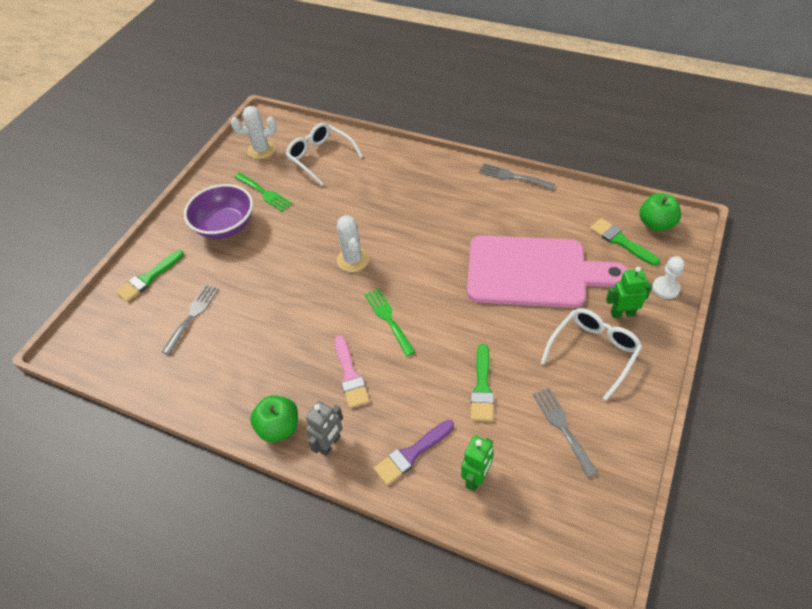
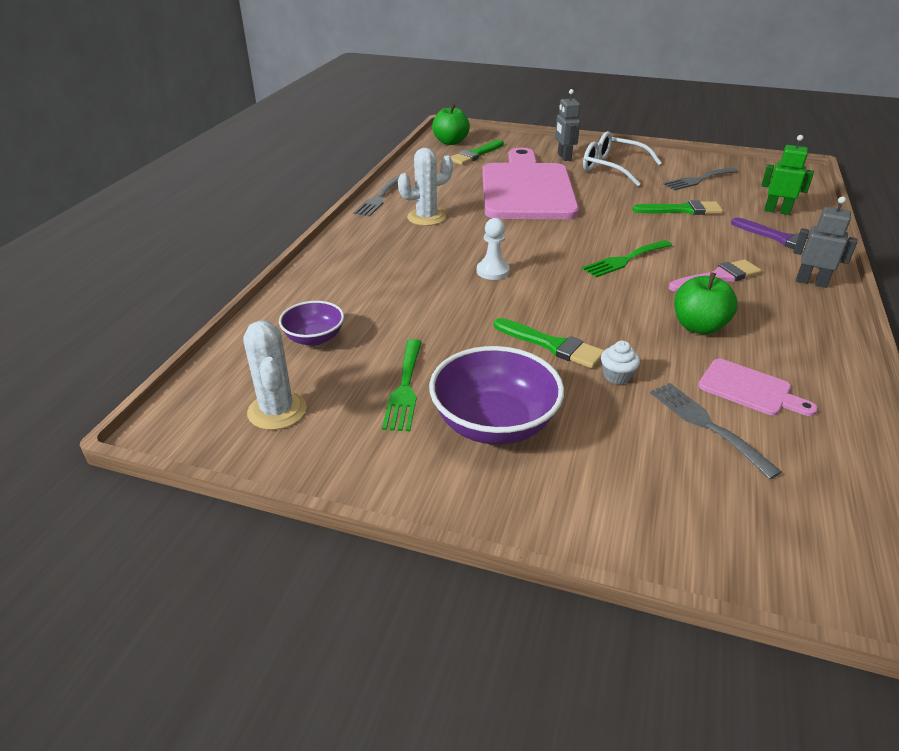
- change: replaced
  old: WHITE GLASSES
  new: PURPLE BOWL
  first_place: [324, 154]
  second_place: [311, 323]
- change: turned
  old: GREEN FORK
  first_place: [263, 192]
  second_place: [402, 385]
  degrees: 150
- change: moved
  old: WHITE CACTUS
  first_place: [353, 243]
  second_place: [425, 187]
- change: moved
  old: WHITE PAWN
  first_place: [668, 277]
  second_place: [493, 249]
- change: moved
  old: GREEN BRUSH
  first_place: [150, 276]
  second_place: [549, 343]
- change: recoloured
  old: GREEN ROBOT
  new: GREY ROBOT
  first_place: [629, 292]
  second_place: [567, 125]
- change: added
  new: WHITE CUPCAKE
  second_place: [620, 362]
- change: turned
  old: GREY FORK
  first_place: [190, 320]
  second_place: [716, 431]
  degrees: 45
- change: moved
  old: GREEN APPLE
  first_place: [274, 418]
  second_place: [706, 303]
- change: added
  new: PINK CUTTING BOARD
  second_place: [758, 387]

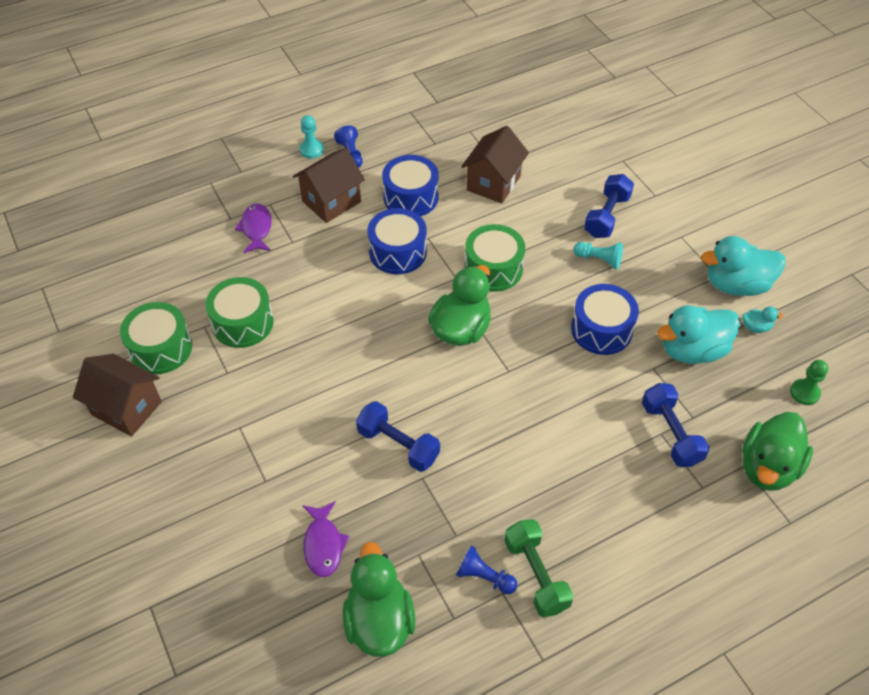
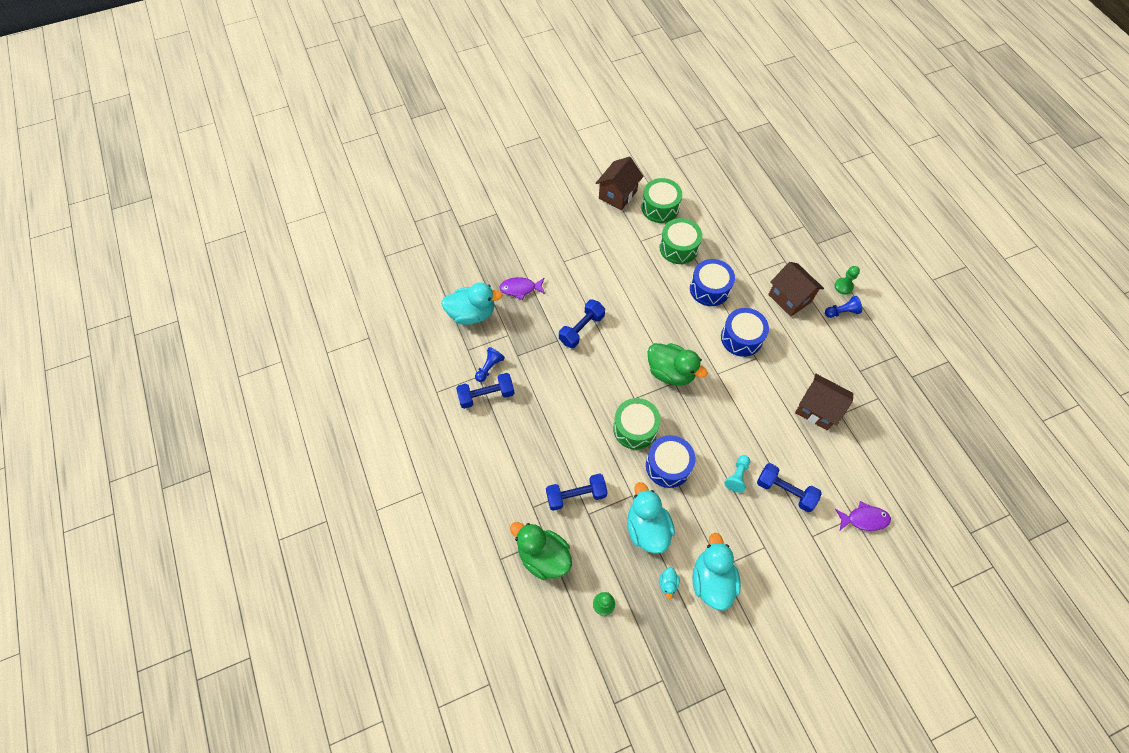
- change: recoloured
  old: GREEN DUCK
  new: TURQUOISE DUCK
  first_place: [379, 599]
  second_place: [471, 303]
- change: recoloured
  old: GREEN DUMBBELL
  new: BLUE DUMBBELL
  first_place: [539, 568]
  second_place: [485, 391]
- change: moved
  old: GREEN DRUM
  first_place: [495, 258]
  second_place: [637, 424]
- change: moved
  old: BLUE DRUM
  first_place: [410, 185]
  second_place: [712, 282]
- change: recoloured
  old: TURQUOISE PAWN
  new: GREEN PAWN
  first_place: [312, 137]
  second_place: [847, 280]
- change: moved
  old: PURPLE FISH
  first_place: [253, 228]
  second_place: [863, 516]

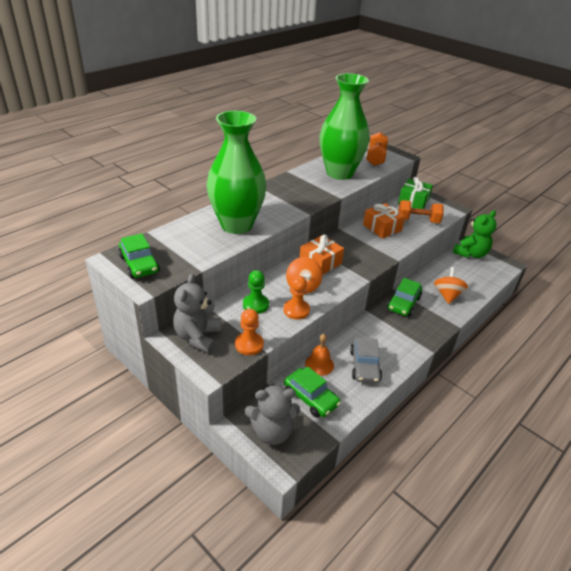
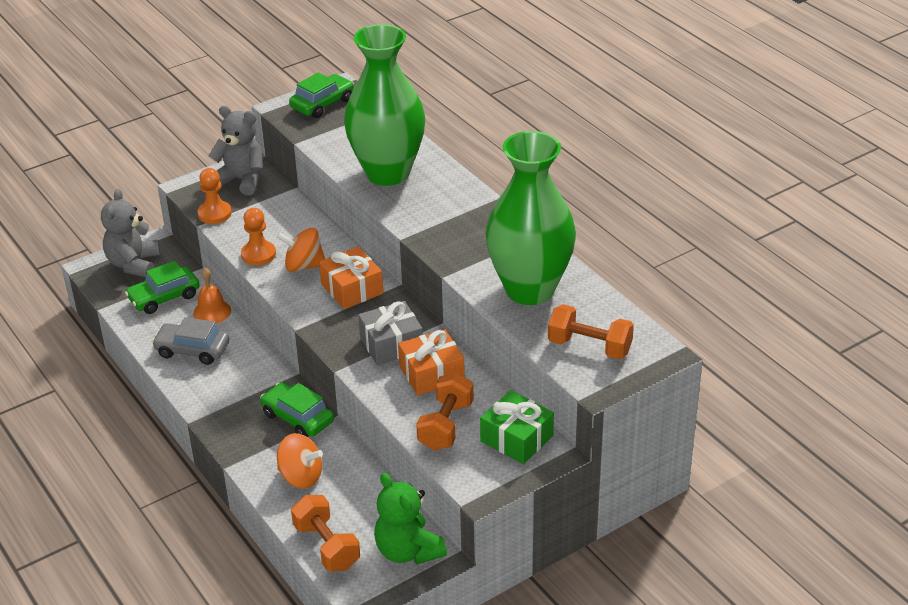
- change: turned
  old: GREEN CAR
  first_place: [139, 255]
  second_place: [321, 95]
  degrees: 150
- change: added
  new: ORANGE DUMBBELL
  second_place: [325, 533]
- change: added
  new: GREY GIFT
  second_place: [390, 333]
- change: removed
  old: GREEN PAWN
  first_place: [256, 292]

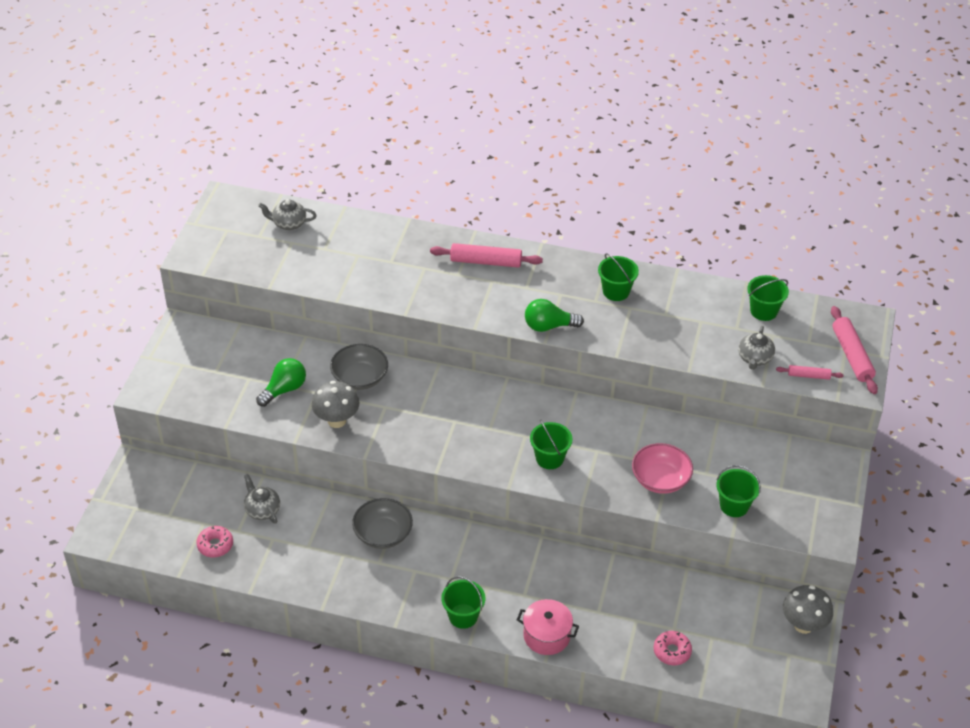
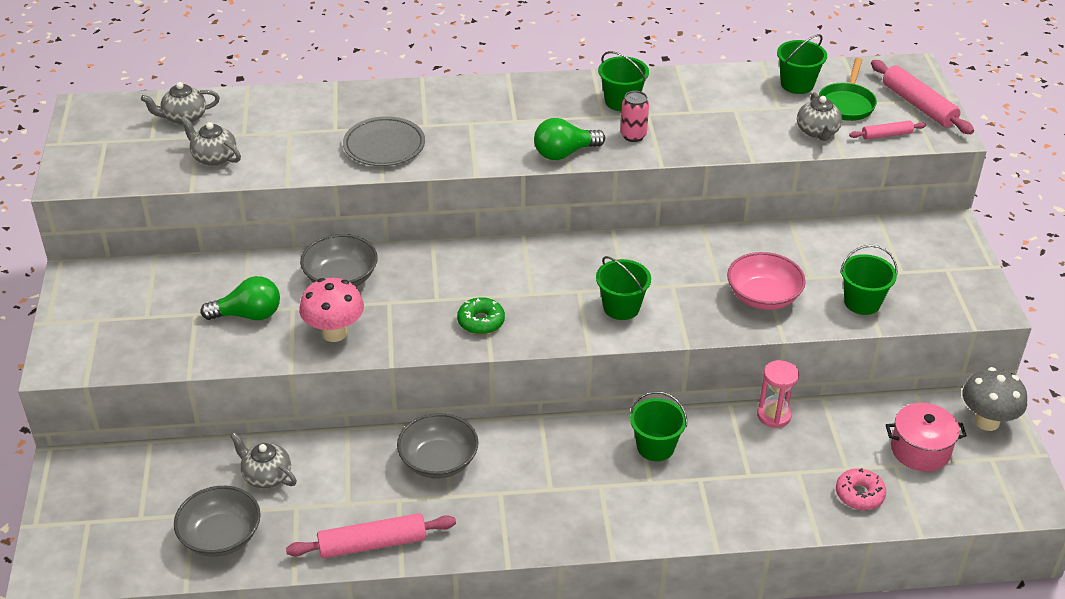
- change: replaced
  old: PINK DONUT
  new: GREY BOWL
  first_place: [214, 541]
  second_place: [217, 521]
- change: added
  new: GREY TEAPOT
  second_place: [211, 141]
- change: turned
  old: GREEN LIGHT BULB
  first_place: [281, 382]
  second_place: [240, 298]
  degrees: 60
- change: moved
  old: PINK ROLLING PIN
  first_place: [486, 255]
  second_place: [371, 536]
- change: recoloured
  old: GREY MUSHROOM
  new: PINK MUSHROOM
  first_place: [335, 404]
  second_place: [331, 310]
- change: added
  new: GREY PLATE
  second_place: [384, 141]
- change: added
  new: GREEN DONUT
  second_place: [481, 315]
- change: added
  new: PINK CAN
  second_place: [634, 116]
- change: moved
  old: GREEN BUCKET
  first_place: [463, 602]
  second_place: [658, 426]
- change: added
  new: PINK HOURGLASS
  second_place: [778, 394]
- change: added
  new: GREEN PAN
  second_place: [848, 89]
- change: moved
  old: PINK POT
  first_place: [548, 627]
  second_place: [926, 437]

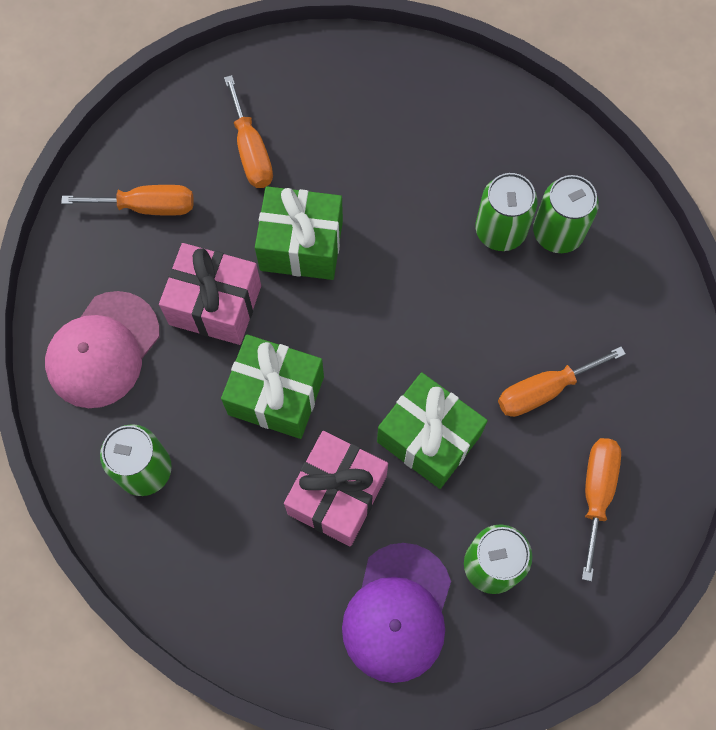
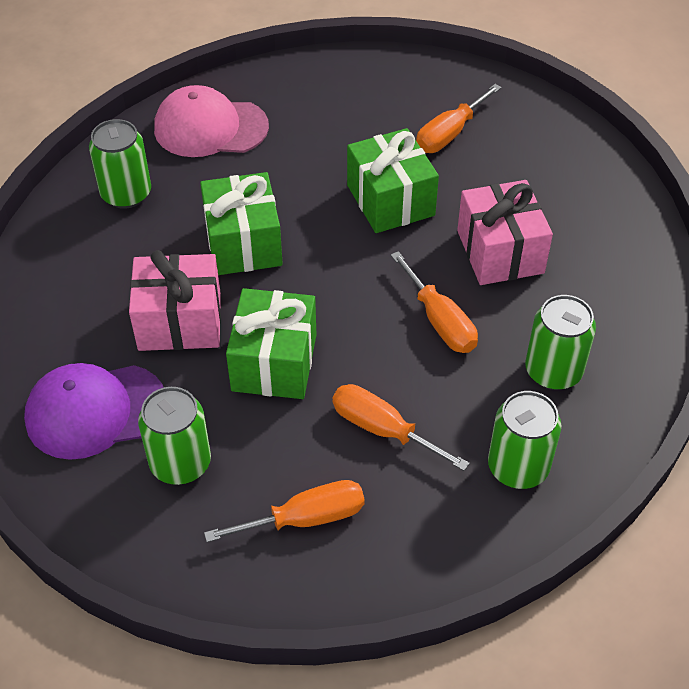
- change: moved
  old: ORANGE SCREWDRIVER
  first_place: [127, 200]
  second_place: [434, 302]
- change: moved
  old: PINK GIFT
  first_place: [210, 294]
  second_place: [505, 232]
- change: moved
  old: GREEN CAN
  first_place: [506, 212]
  second_place: [525, 440]

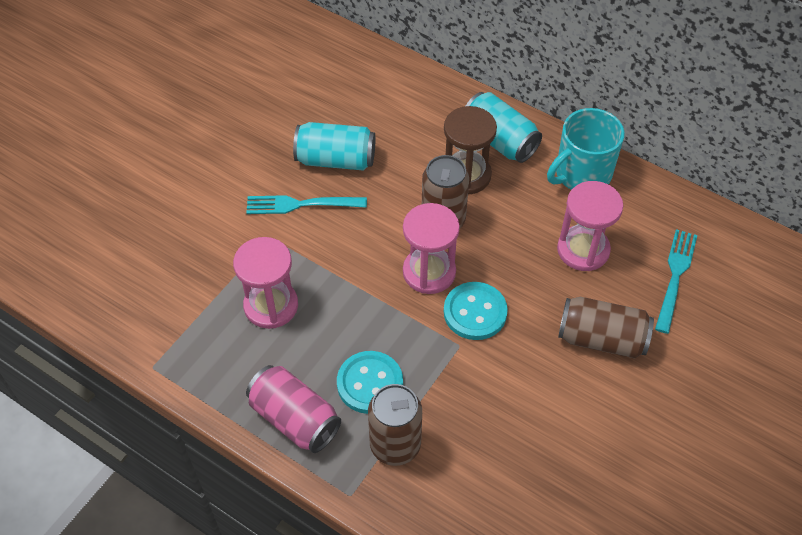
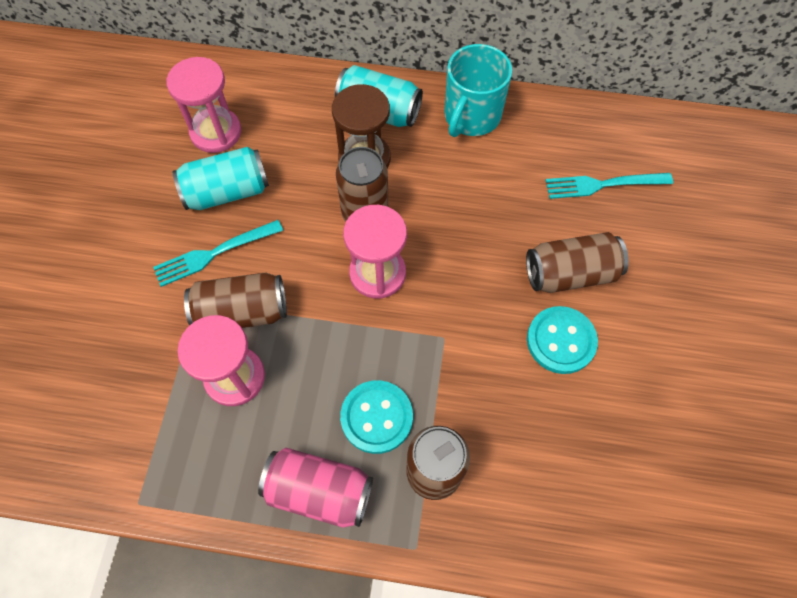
- change: moved
  old: PINK HOURGLASS
  first_place: [590, 226]
  second_place: [204, 105]
- change: added
  new: BROWN CAN
  second_place: [235, 300]
- change: moved
  old: TURQUOISE BUTTON
  first_place: [476, 311]
  second_place: [562, 340]
- change: turned
  old: TURQUOISE FORK
  first_place: [676, 281]
  second_place: [609, 186]
  degrees: -90

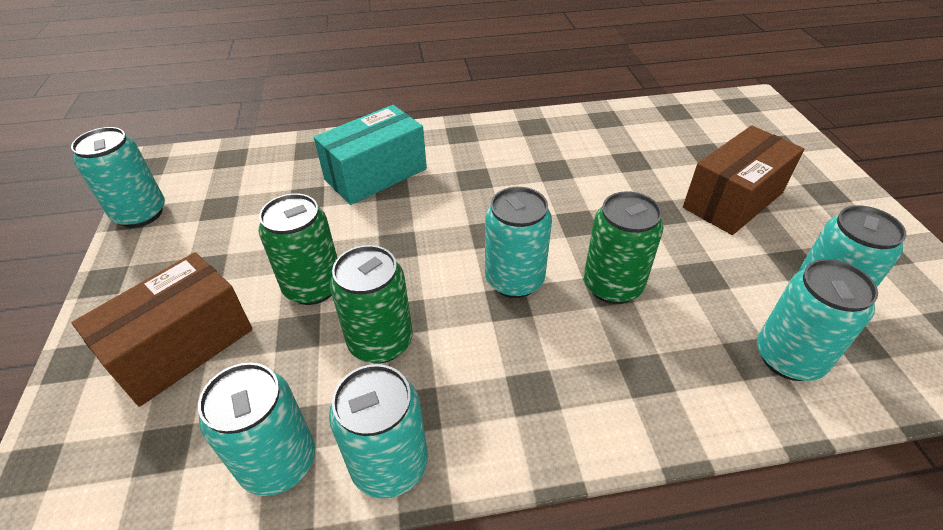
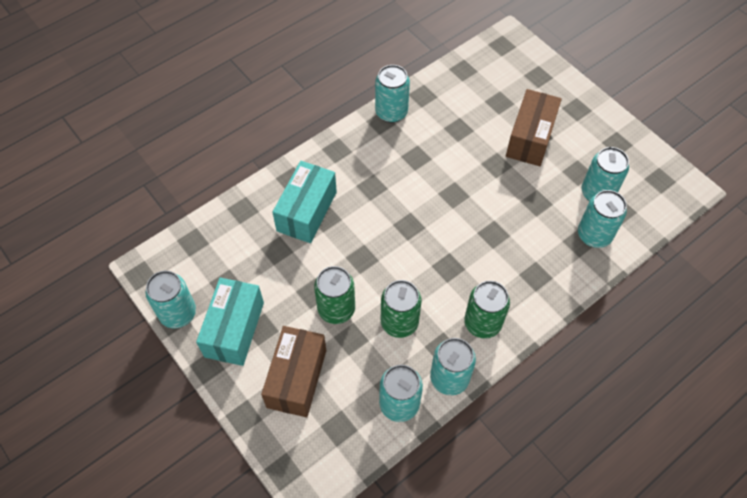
- change: added
  new: TURQUOISE BOX
  second_place: [230, 322]
- change: moved
  old: TURQUOISE CAN
  first_place: [518, 242]
  second_place: [392, 94]
- change: moved
  old: GREEN CAN
  first_place: [623, 247]
  second_place: [487, 309]

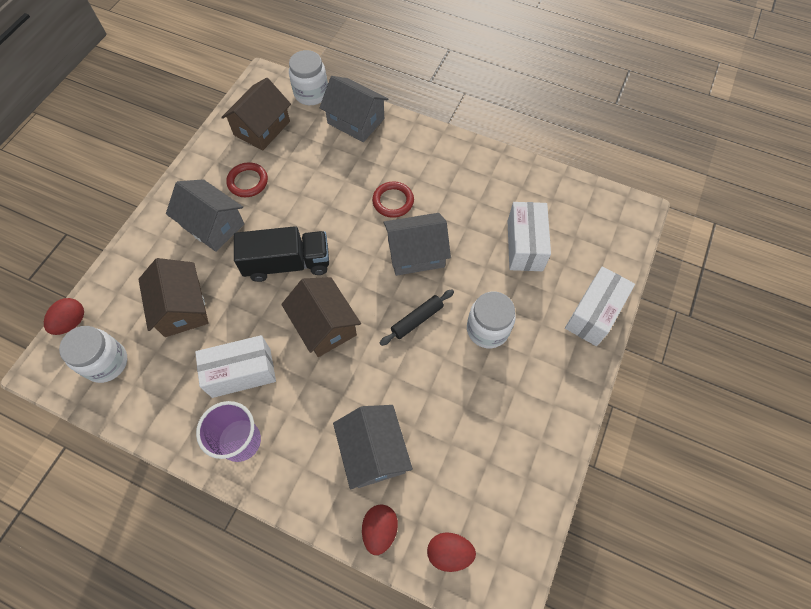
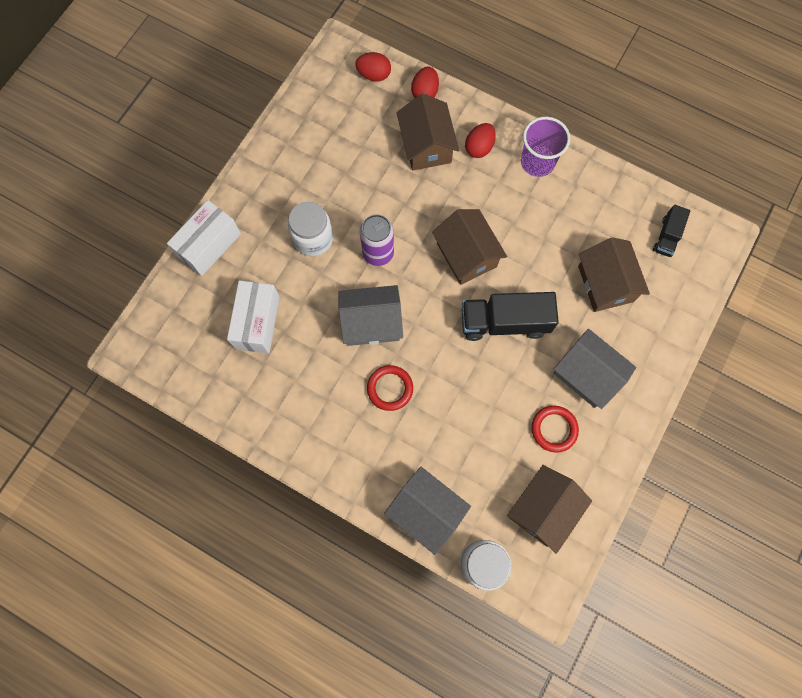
- change: replaced
  old: BLACK ROLLING PIN
  new: PURPLE CAN
  first_place: [417, 317]
  second_place: [377, 240]
- change: recoloured
  old: GREY HOUSE
  new: BROWN HOUSE
  first_place: [373, 447]
  second_place: [427, 132]
- change: moved
  old: RED EGG
  first_place: [64, 316]
  second_place: [480, 140]
- change: replaced
  old: WHITE JAR
  new: BLACK TRUCK
  first_place: [93, 354]
  second_place: [671, 231]
- change: removed
  old: WHITE BOX
  first_place: [235, 366]

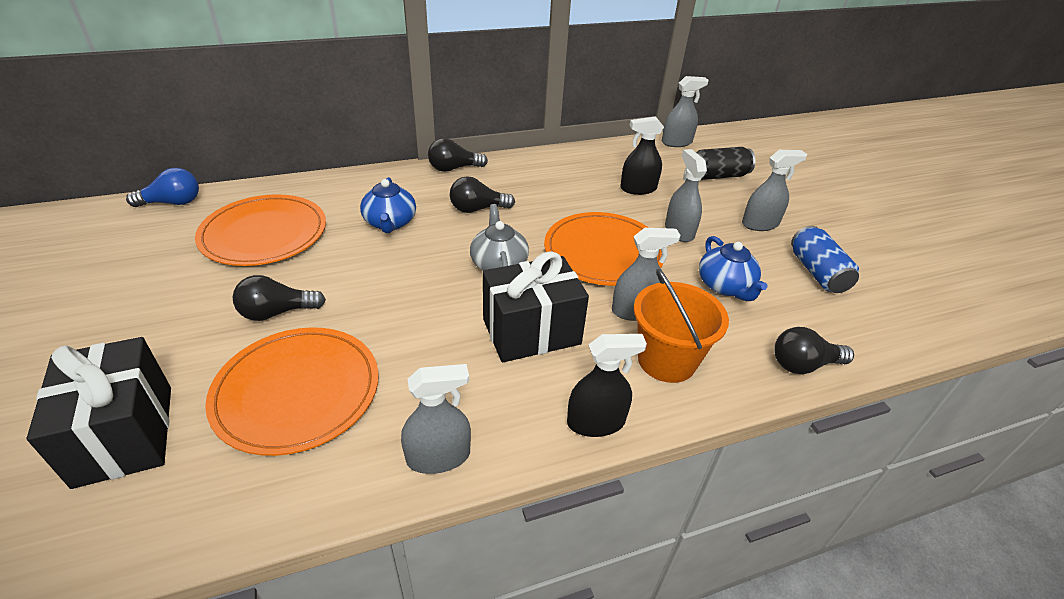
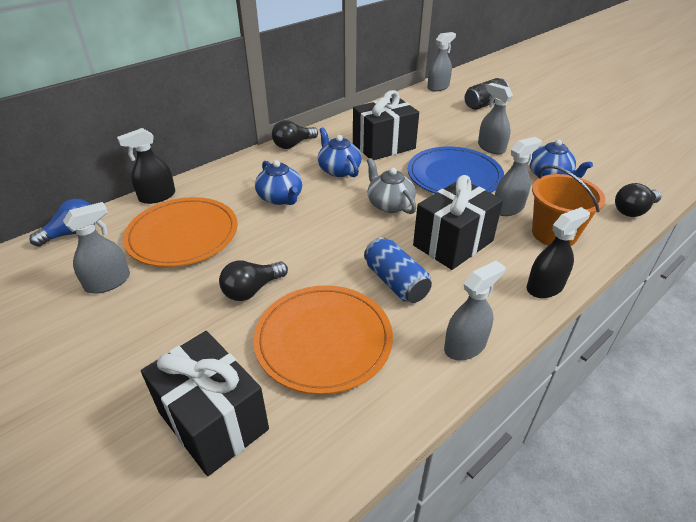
- change: moved
  old: GREY SPRAY BOTTLE
  first_place: [774, 190]
  second_place: [96, 248]
- change: moved
  old: BLACK SPRAY BOTTLE
  first_place: [642, 155]
  second_place: [146, 166]
- change: replaced
  old: BLACK LIGHT BULB
  new: BLUE TEAPOT
  first_place: [482, 194]
  second_place: [339, 152]
- change: added
  new: BLACK GIFT
  second_place: [386, 125]
- change: moved
  old: BLUE CAN
  first_place: [825, 259]
  second_place: [398, 270]
- change: recoloured
  old: ORANGE PLATE
  new: BLUE PLATE
  first_place: [604, 249]
  second_place: [456, 170]

